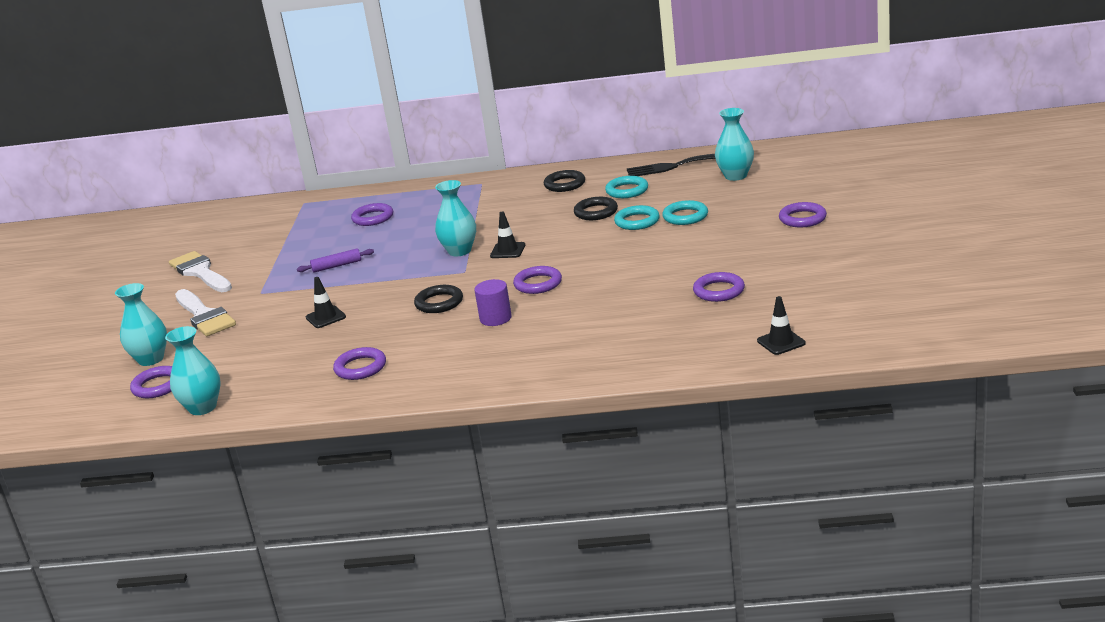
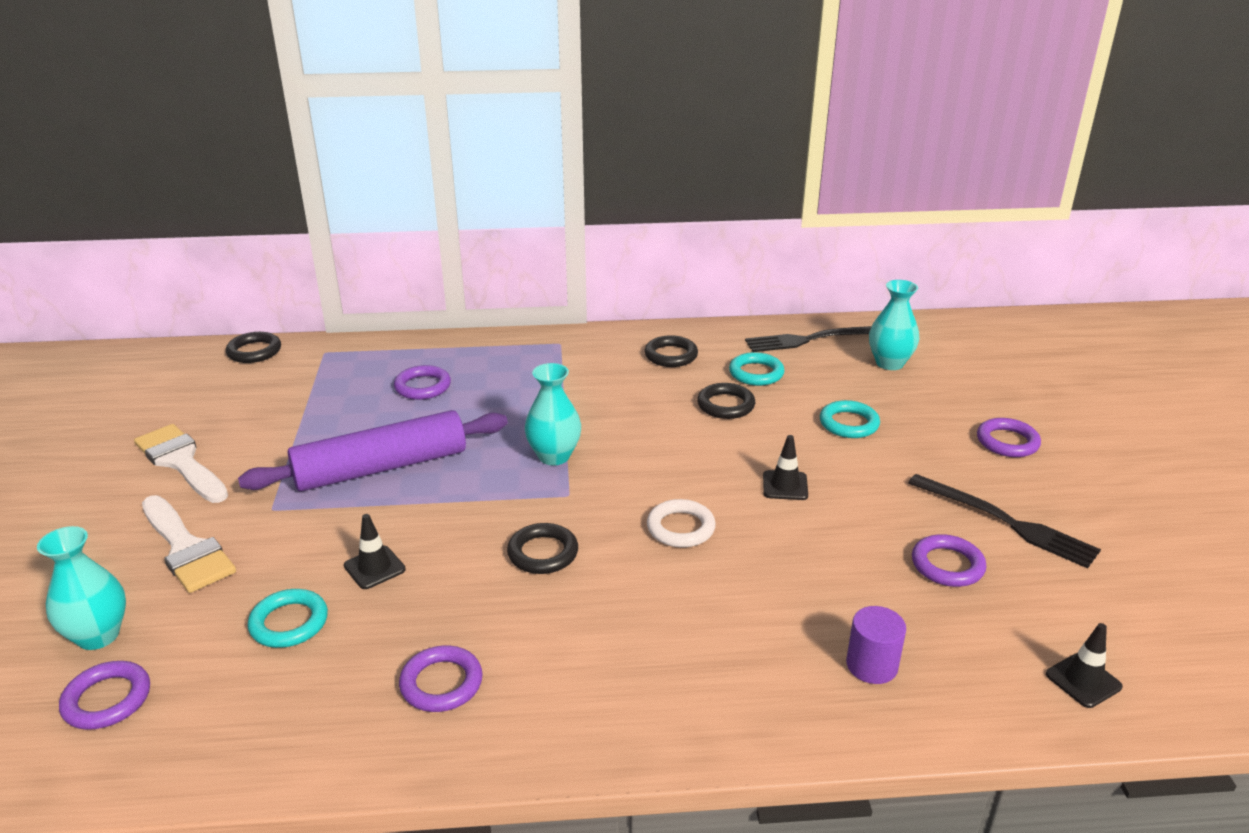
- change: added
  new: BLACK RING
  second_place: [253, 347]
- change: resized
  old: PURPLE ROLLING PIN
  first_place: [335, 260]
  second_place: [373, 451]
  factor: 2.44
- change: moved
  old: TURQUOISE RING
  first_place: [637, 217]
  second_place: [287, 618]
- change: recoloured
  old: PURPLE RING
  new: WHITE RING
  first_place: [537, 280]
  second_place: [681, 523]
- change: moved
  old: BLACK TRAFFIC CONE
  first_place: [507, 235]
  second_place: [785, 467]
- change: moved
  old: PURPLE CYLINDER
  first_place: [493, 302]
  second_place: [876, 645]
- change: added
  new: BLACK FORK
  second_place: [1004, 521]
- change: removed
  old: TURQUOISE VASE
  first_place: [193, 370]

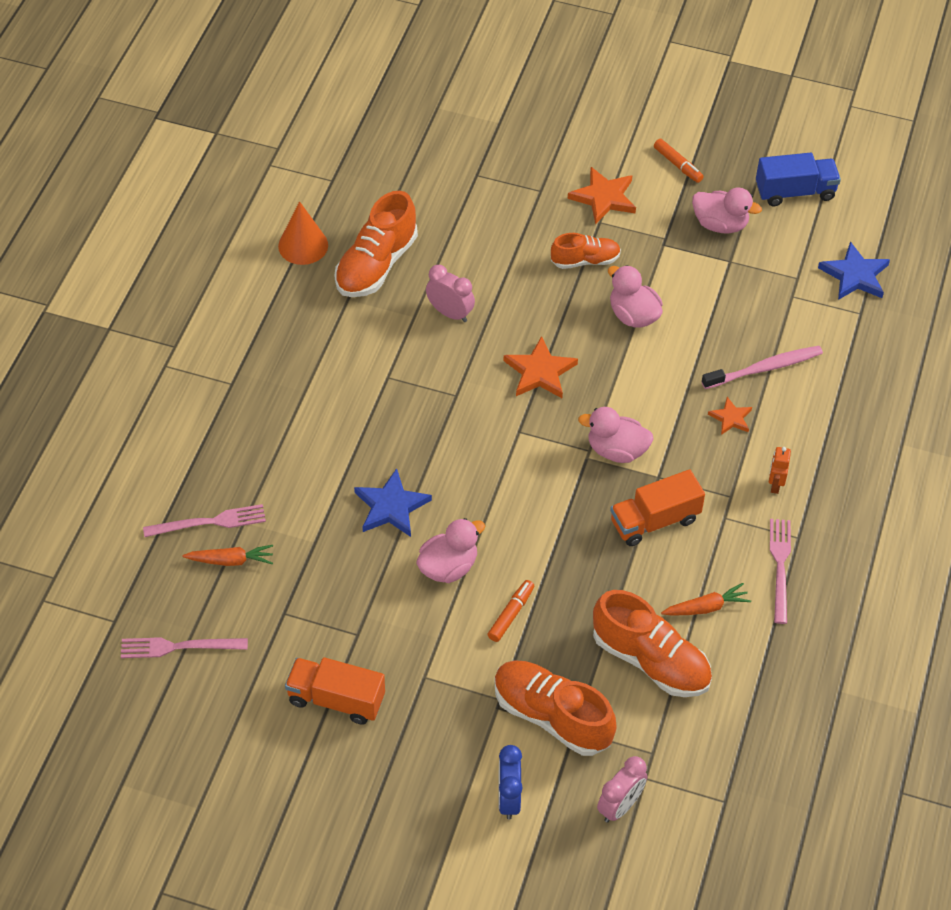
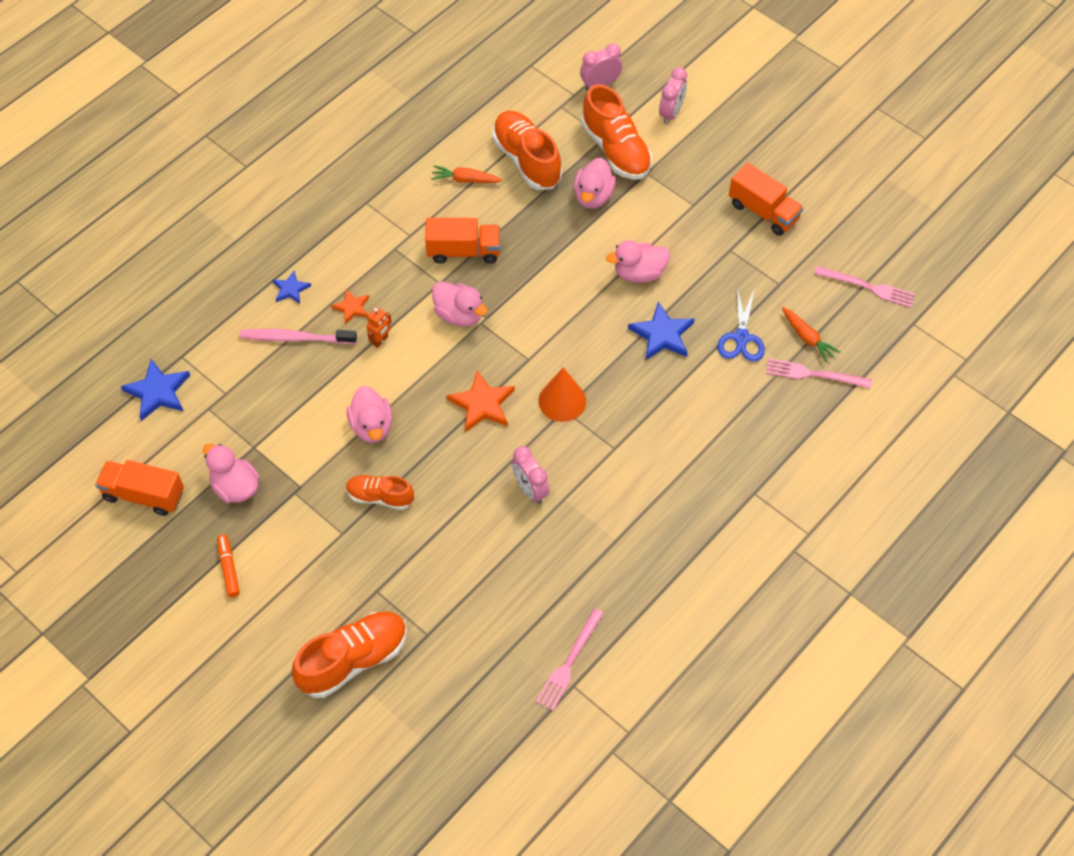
- change: recoloured
  old: BLUE TRUCK
  new: ORANGE TRUCK
  first_place: [798, 179]
  second_place: [139, 488]
- change: added
  new: BLUE STAR
  second_place: [292, 287]
- change: moved
  old: ORANGE SHOE
  first_place: [376, 244]
  second_place: [349, 654]
- change: moved
  old: ORANGE ROBOT
  first_place: [780, 470]
  second_place: [378, 327]
- change: moved
  old: PINK FORK
  first_place: [780, 571]
  second_place: [570, 659]
- change: moved
  old: ORANGE CONE
  first_place: [303, 233]
  second_place: [562, 394]
- change: added
  new: PINK DUCK
  second_place: [595, 183]
- change: recoloured
  old: BLUE CLOCK
  new: PINK CLOCK
  first_place: [510, 782]
  second_place: [673, 95]
- change: added
  new: BLUE SCISSORS
  second_place: [741, 325]
- change: turned
  old: ORANGE CARROT
  first_place: [228, 555]
  second_place: [811, 335]
  degrees: -150
- change: removed
  old: ORANGE MARKER
  first_place: [510, 611]
- change: removed
  old: ORANGE STAR
  first_place: [602, 195]

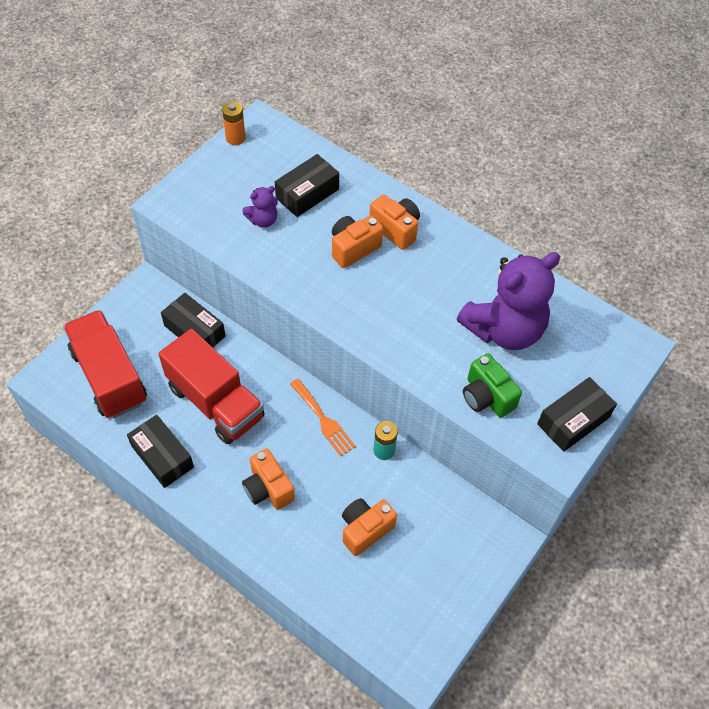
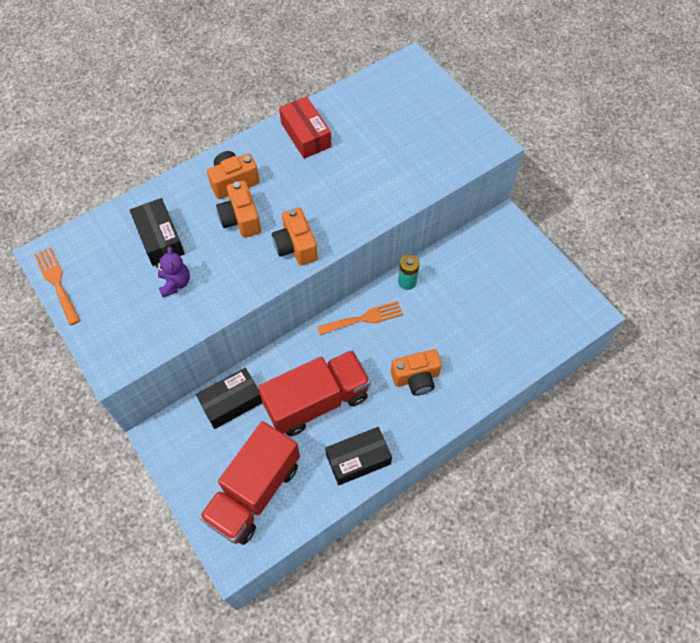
- change: replaced
  old: ORANGE BATTERY
  new: ORANGE FORK
  first_place: [234, 123]
  second_place: [57, 286]
- change: turned
  old: RED TRUCK
  first_place: [105, 364]
  second_place: [249, 483]
  degrees: -45
- change: moved
  old: ORANGE CAMERA
  first_place: [369, 527]
  second_place: [295, 236]
- change: added
  new: RED BOX
  second_place: [305, 127]
- change: removed
  old: PURPLE TEDDY BEAR
  first_place: [508, 301]
- change: removed
  old: GREEN CAMERA
  first_place: [492, 385]
- change: removed
  old: BLACK BOX
  first_place: [577, 414]

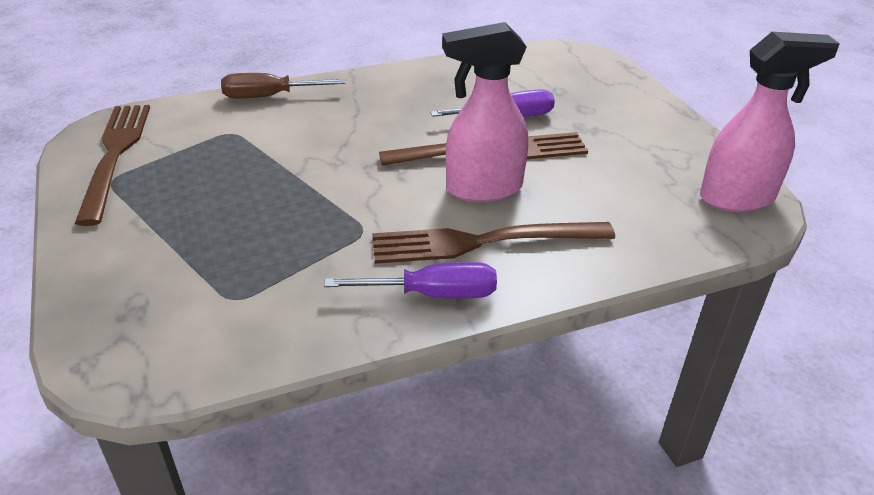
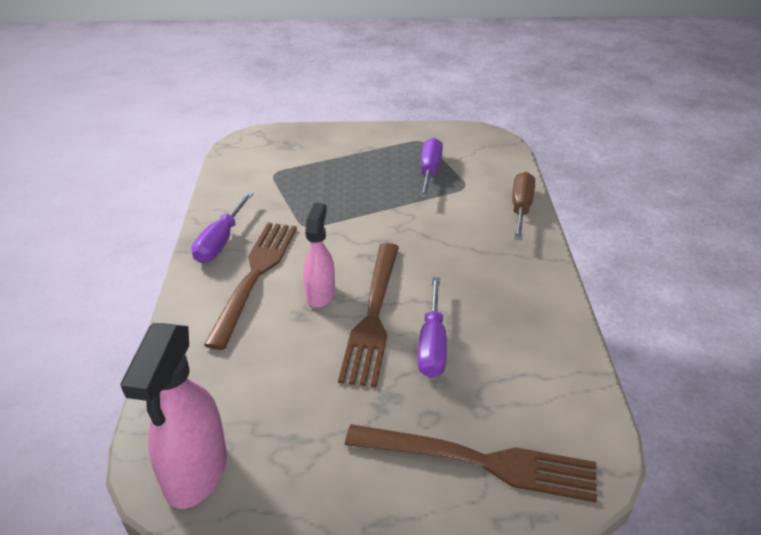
- change: resized
  old: PINK SPRAY BOTTLE
  first_place: [485, 112]
  second_place: [319, 255]
  factor: 0.64
- change: moved
  old: BROWN FORK
  first_place: [112, 165]
  second_place: [471, 463]
- change: added
  new: PURPLE SCREWDRIVER
  second_place: [431, 168]

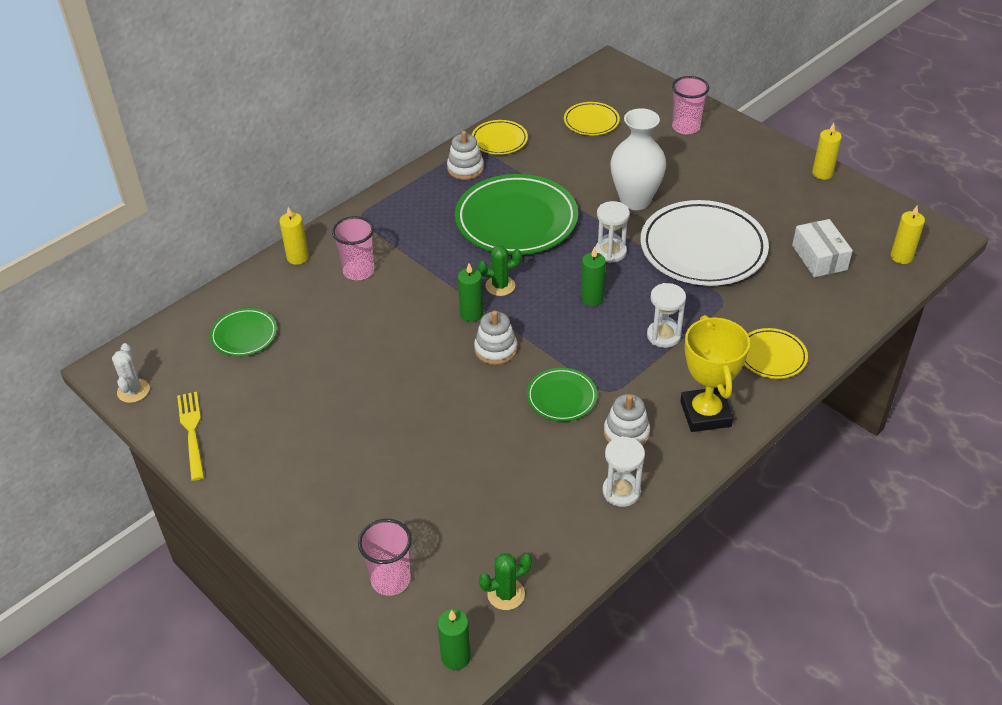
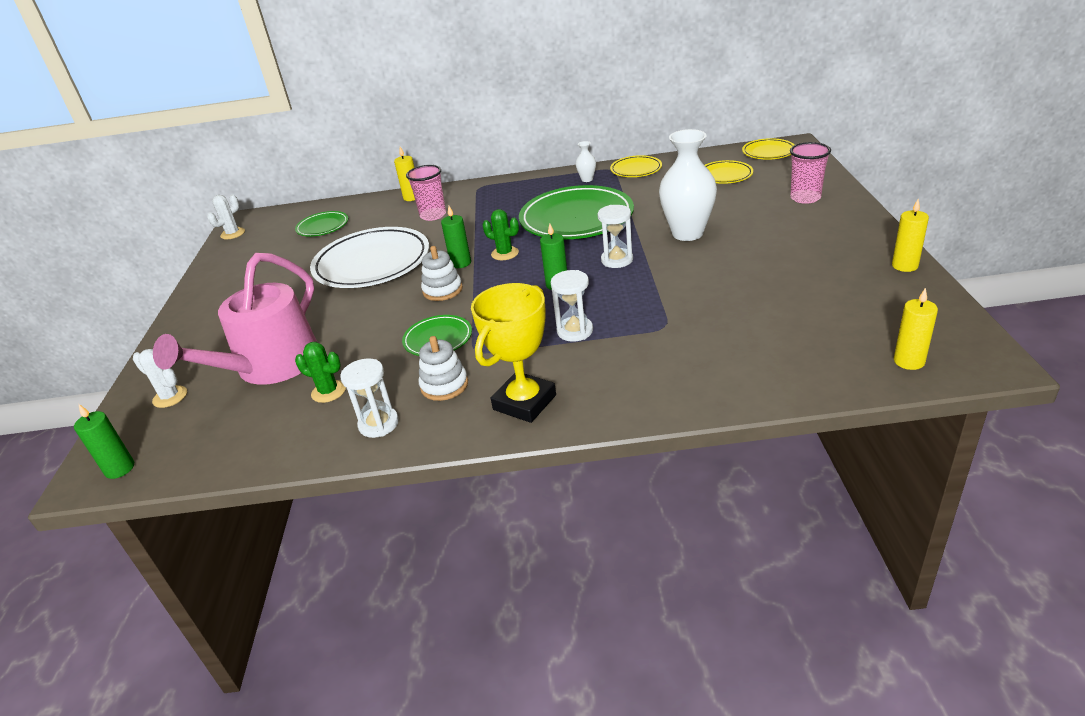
- change: replaced
  old: PINK CUP
  new: WHITE CACTUS
  first_place: [385, 557]
  second_place: [160, 378]
- change: added
  new: PINK WATERING CAN
  second_place: [235, 319]
- change: moved
  old: GREEN CACTUS
  first_place: [505, 581]
  second_place: [320, 372]
- change: moved
  old: WHITE PLATE
  first_place: [704, 243]
  second_place: [369, 257]
- change: replaced
  old: WHITE STACKING TOY
  new: WHITE VASE
  first_place: [465, 155]
  second_place: [586, 161]
- change: moved
  old: YELLOW PLATE
  first_place: [776, 353]
  second_place: [768, 149]
- change: removed
  old: YELLOW FORK
  first_place: [190, 436]
- change: removed
  old: WHITE BOX
  first_place: [822, 248]

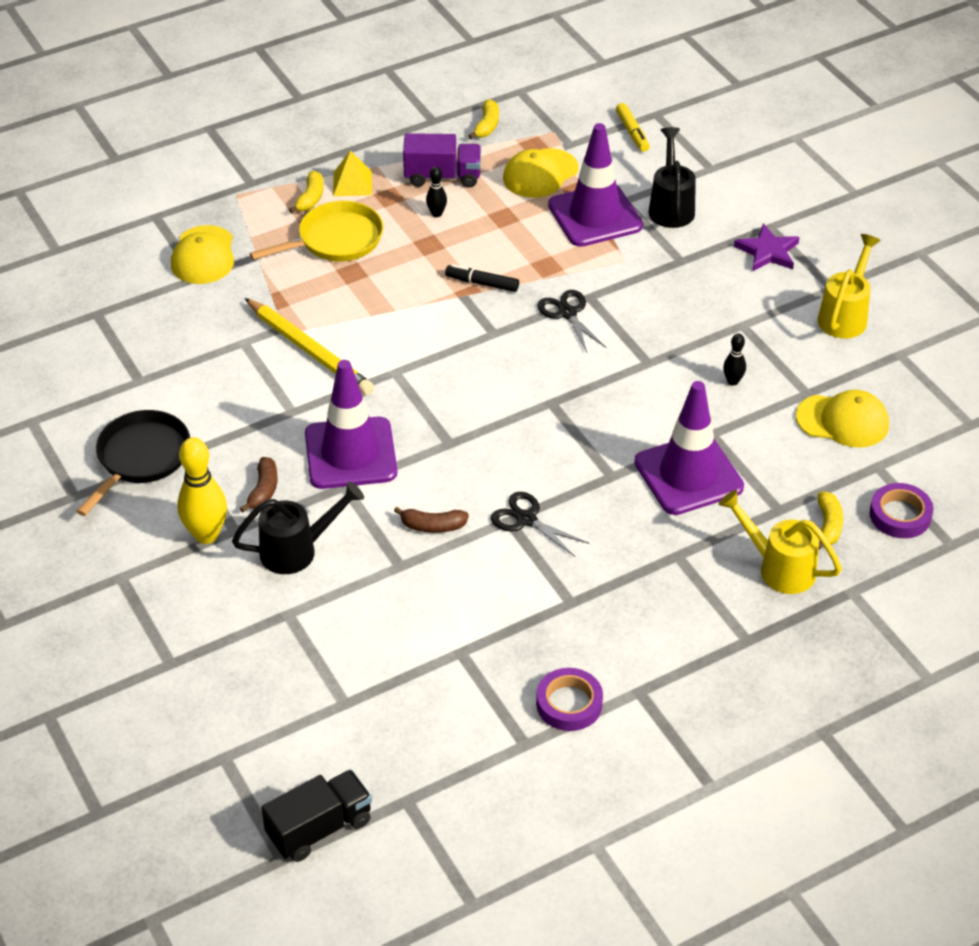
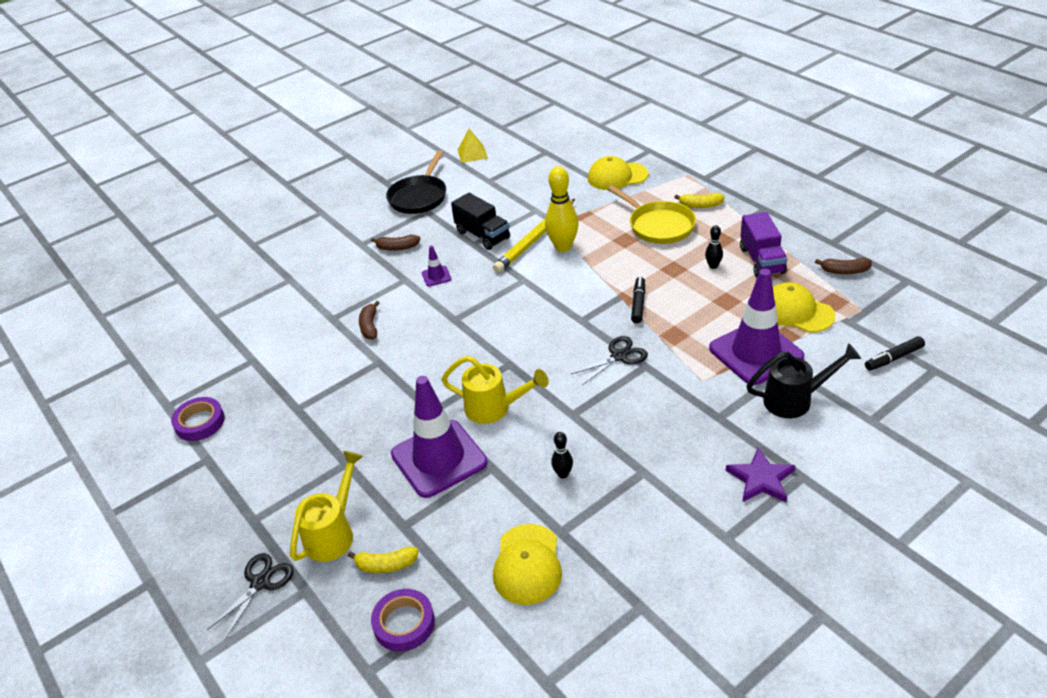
- change: moved
  old: BLACK SCISSORS
  first_place: [540, 524]
  second_place: [250, 596]
- change: turned
  old: BLACK PAN
  first_place: [133, 463]
  second_place: [416, 182]
  degrees: 90
- change: resized
  old: PURPLE TRAFFIC CONE
  first_place: [351, 424]
  second_place: [436, 265]
  factor: 0.41
- change: moved
  old: YELLOW WATERING CAN
  first_place: [849, 286]
  second_place: [495, 390]
- change: moved
  old: BLACK TRUCK
  first_place: [316, 815]
  second_place: [480, 221]
- change: moved
  old: YELLOW PYRAMID
  first_place: [352, 173]
  second_place: [473, 146]
- change: moved
  old: YELLOW BOWLING PIN
  first_place: [202, 490]
  second_place: [562, 209]
- change: recoloured
  old: YELLOW BANANA
  new: BROWN BANANA
  first_place: [483, 119]
  second_place: [843, 265]
- change: recoloured
  old: YELLOW MARKER
  new: BLACK MARKER
  first_place: [633, 127]
  second_place: [895, 353]
- change: removed
  old: BLACK WATERING CAN
  first_place: [298, 528]

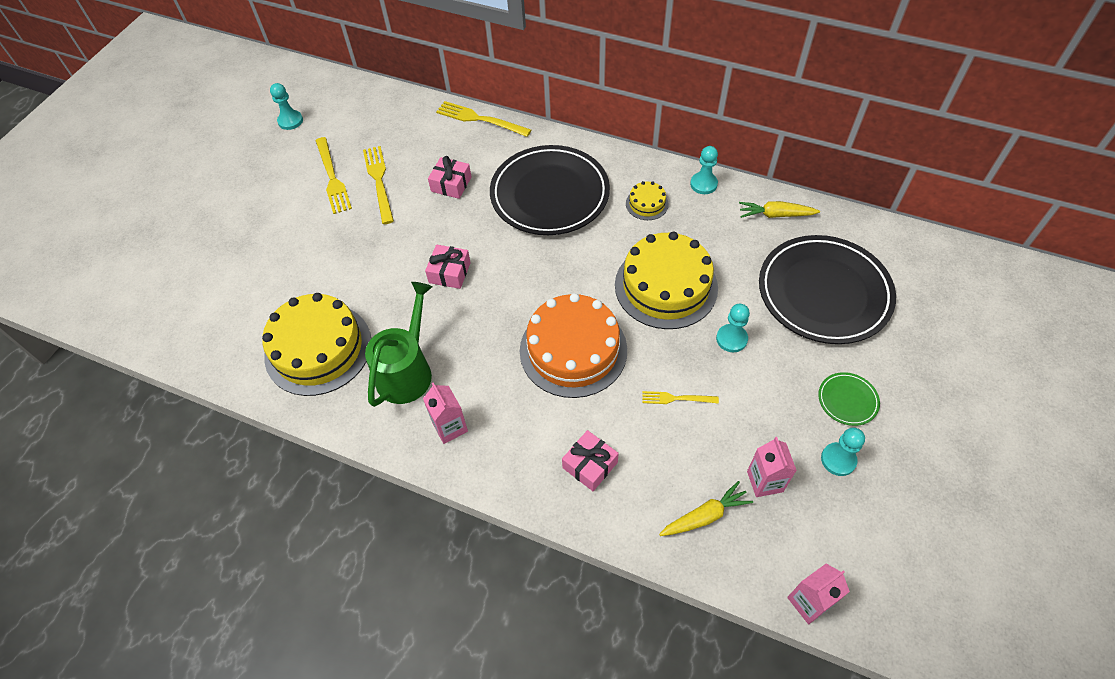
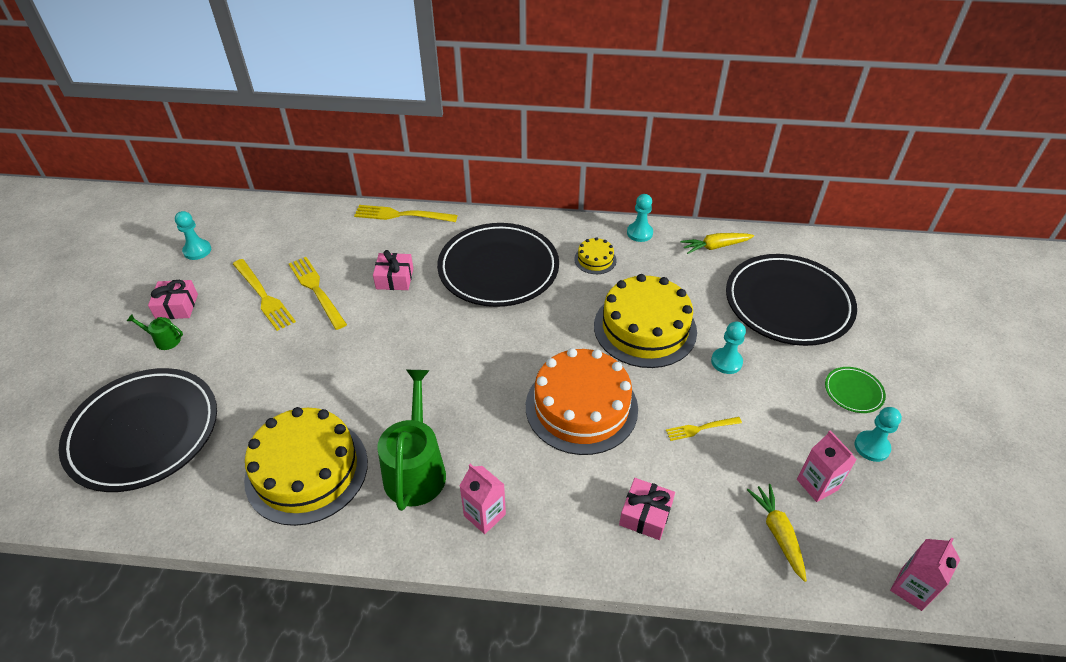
- change: added
  new: BLACK PLATE
  second_place: [138, 430]
- change: added
  new: GREEN WATERING CAN
  second_place: [155, 332]
- change: moved
  old: PINK GIFT
  first_place: [448, 267]
  second_place: [173, 299]
- change: turned
  old: YELLOW CARROT
  first_place: [706, 508]
  second_place: [777, 533]
  degrees: -60

